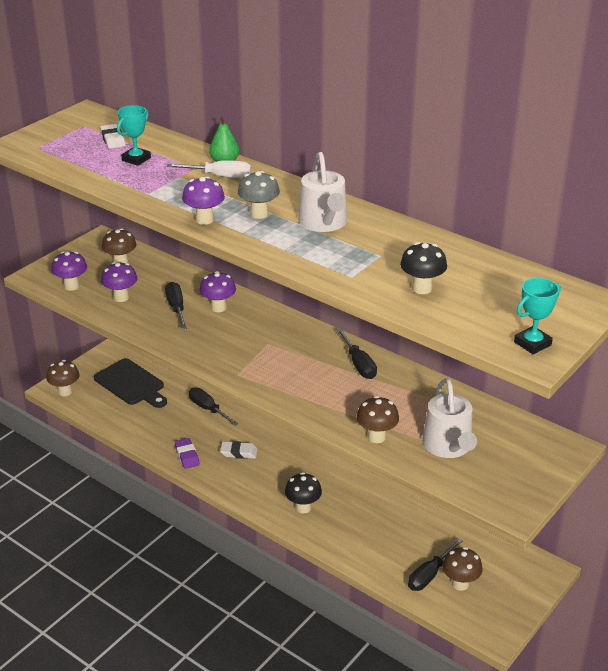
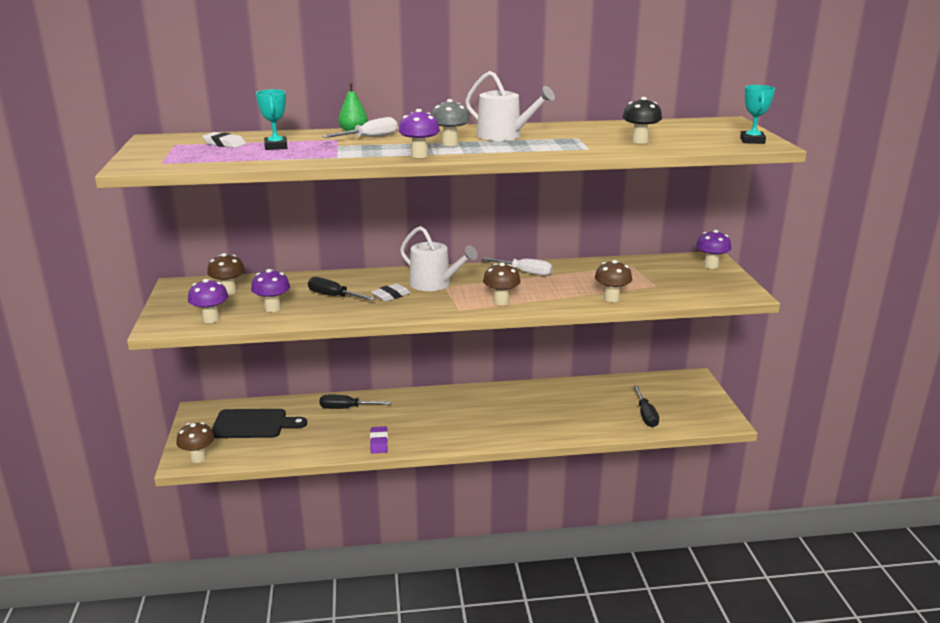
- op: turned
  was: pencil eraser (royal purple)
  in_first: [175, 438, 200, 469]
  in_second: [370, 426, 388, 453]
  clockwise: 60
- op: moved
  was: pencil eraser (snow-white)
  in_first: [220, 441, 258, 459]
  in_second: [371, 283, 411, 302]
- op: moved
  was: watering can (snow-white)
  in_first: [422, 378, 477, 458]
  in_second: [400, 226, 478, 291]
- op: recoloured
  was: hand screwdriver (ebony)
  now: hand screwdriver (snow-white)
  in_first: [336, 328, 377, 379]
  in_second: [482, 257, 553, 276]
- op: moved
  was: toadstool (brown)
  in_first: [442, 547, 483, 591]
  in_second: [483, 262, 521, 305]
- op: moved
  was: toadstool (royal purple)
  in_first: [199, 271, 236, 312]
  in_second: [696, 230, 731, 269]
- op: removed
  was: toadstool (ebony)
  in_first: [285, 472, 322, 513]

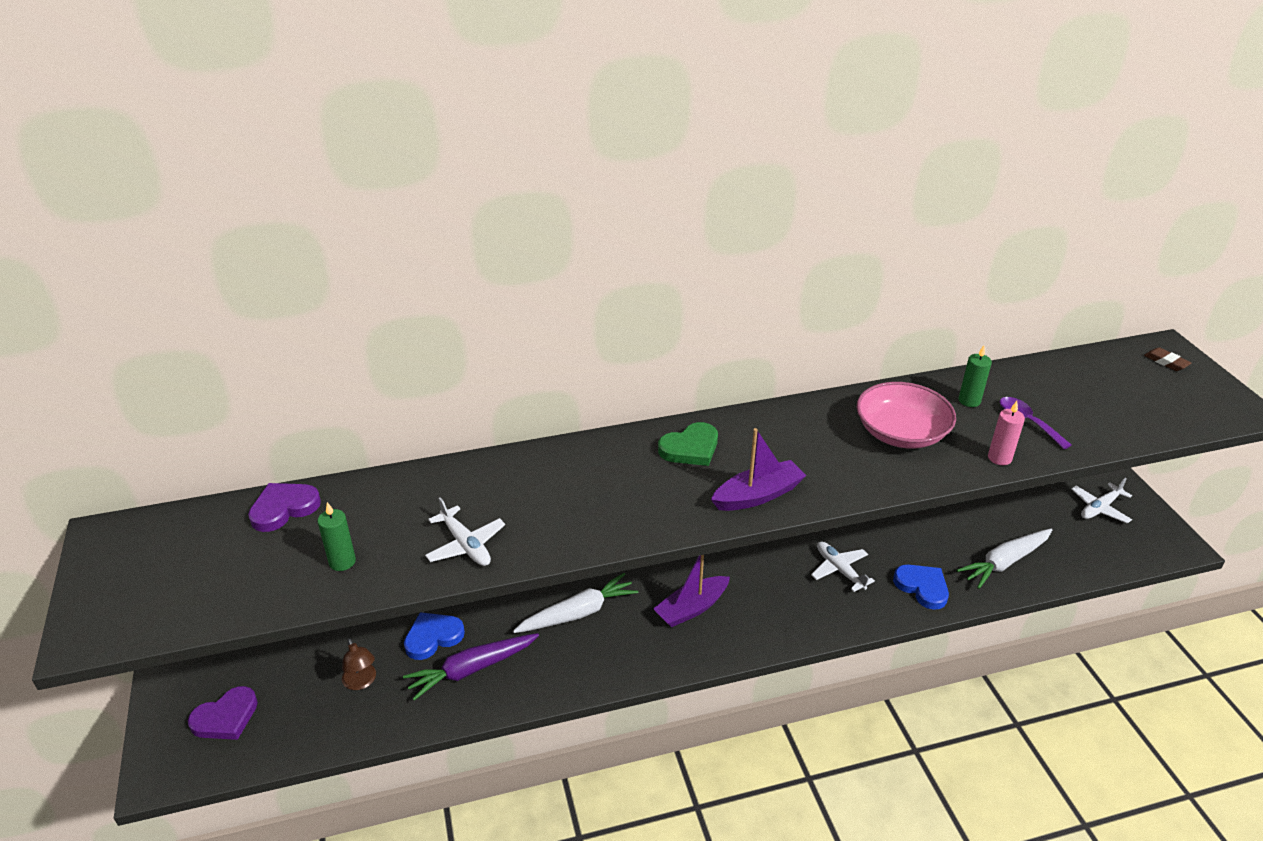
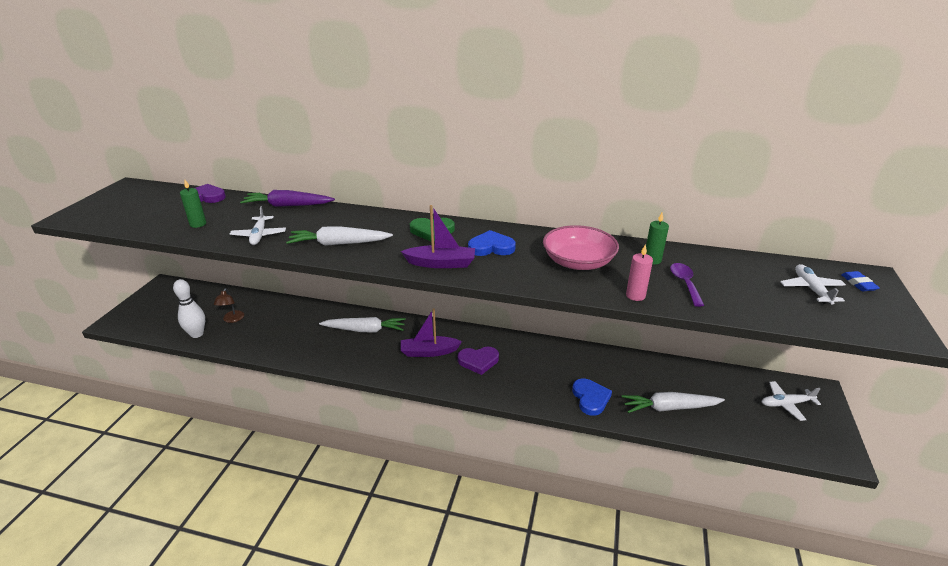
- op: added
  now: tenpin (snow-white)
  in_second: [173, 279, 205, 338]
- op: moved
  was: toy carrot (royal purple)
  in_first: [403, 633, 539, 701]
  in_second: [240, 190, 335, 207]
- op: added
  now: toy carrot (snow-white)
  in_second: [286, 226, 393, 246]
- op: moved
  was: heart shape (royal purple)
  in_first: [188, 686, 258, 740]
  in_second: [458, 347, 499, 375]
- op: moved
  was: heart shape (blue)
  in_first: [404, 612, 465, 660]
  in_second: [468, 230, 516, 256]
- op: moved
  was: plane (snow-white)
  in_first: [811, 542, 875, 592]
  in_second: [780, 264, 846, 305]
- op: recoloured
  was: pencil eraser (brown)
  now: pencil eraser (blue)
  in_first: [1144, 347, 1191, 371]
  in_second: [841, 271, 880, 291]

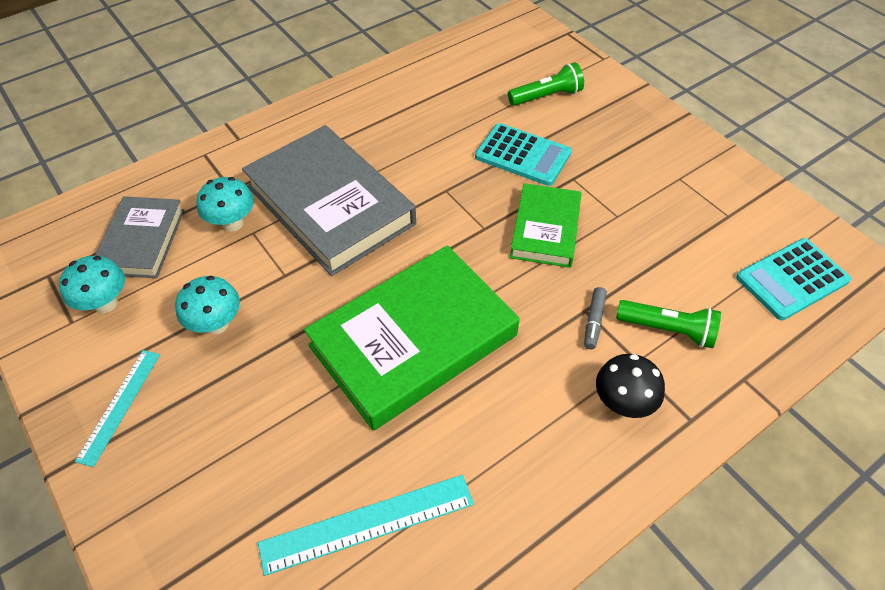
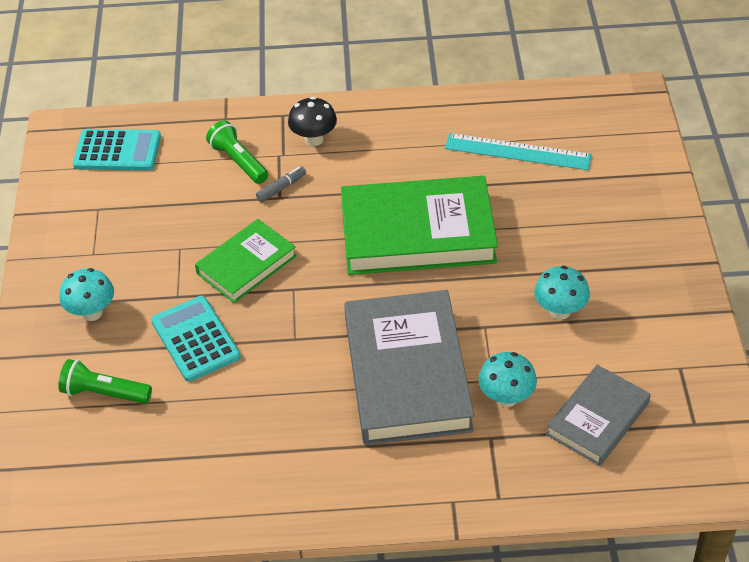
- op: moved
  was: toadstool (teal)
  in_first: [59, 256, 125, 314]
  in_second: [59, 268, 114, 321]
- op: removed
  was: measuring stick (teal)
  in_first: [75, 350, 160, 467]

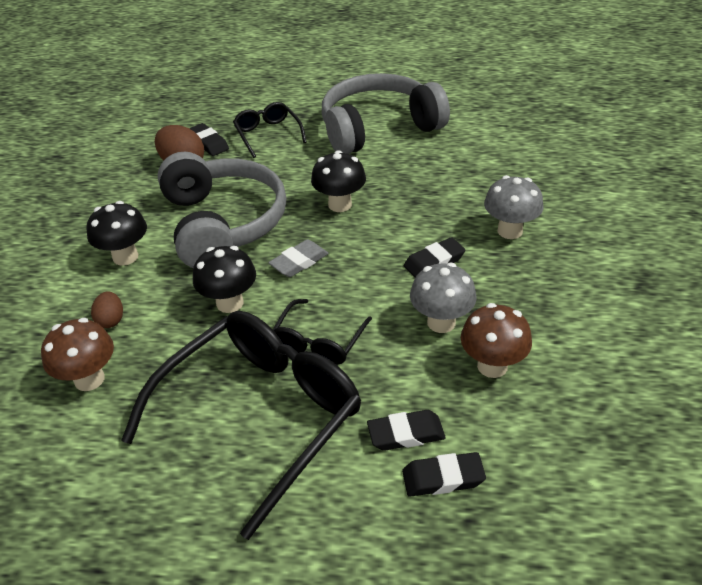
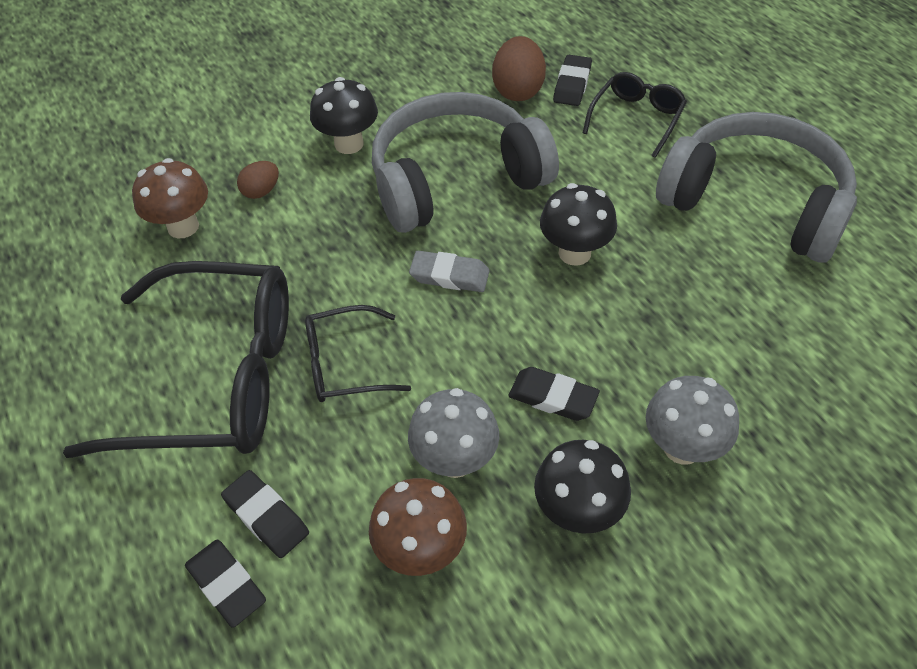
- op: turned
  was: over-ear headphones (gray)
  in_first: [157, 152, 286, 268]
  in_second: [372, 92, 559, 233]
  clockwise: -150
- op: moved
  was: toadstool (ebony)
  in_first: [193, 246, 256, 313]
  in_second: [534, 440, 631, 533]

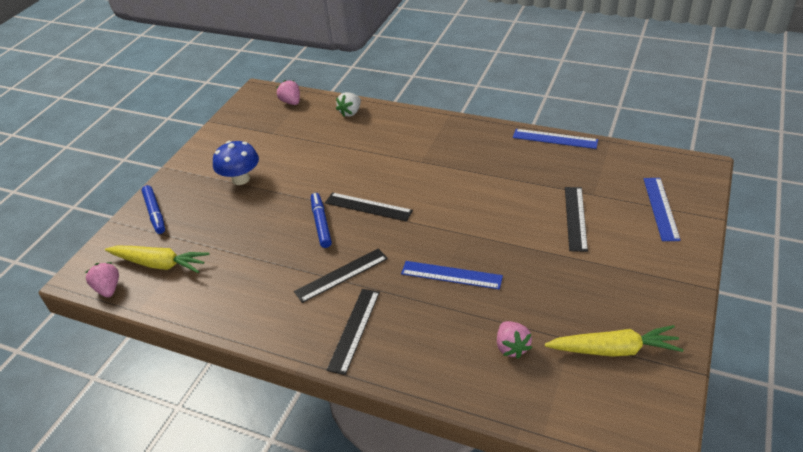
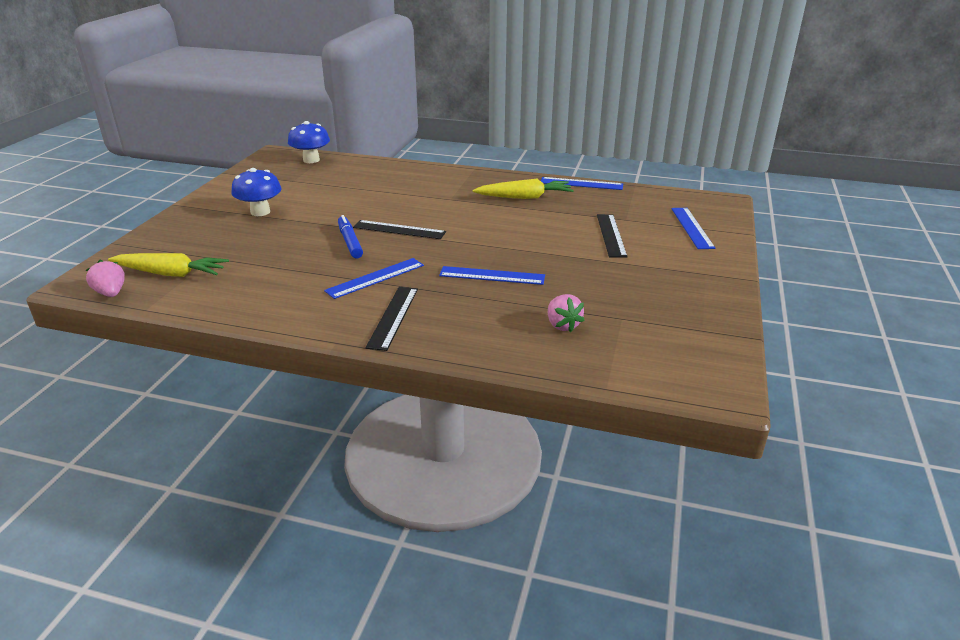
- op: replaced
  was: toy strawberry (rose-pink)
  now: toadstool (blue)
  in_first: [276, 80, 300, 105]
  in_second: [288, 121, 330, 163]
- op: recoloured
  was: measuring stick (ebony)
  now: measuring stick (blue)
  in_first: [294, 248, 388, 303]
  in_second: [324, 258, 424, 299]
- op: moved
  was: toy carrot (yellow)
  in_first: [545, 325, 683, 357]
  in_second: [473, 179, 574, 199]
- op: removed
  was: marker (blue)
  in_first: [142, 185, 165, 234]
- op: removed
  was: toy strawberry (snow-white)
  in_first: [336, 92, 361, 117]

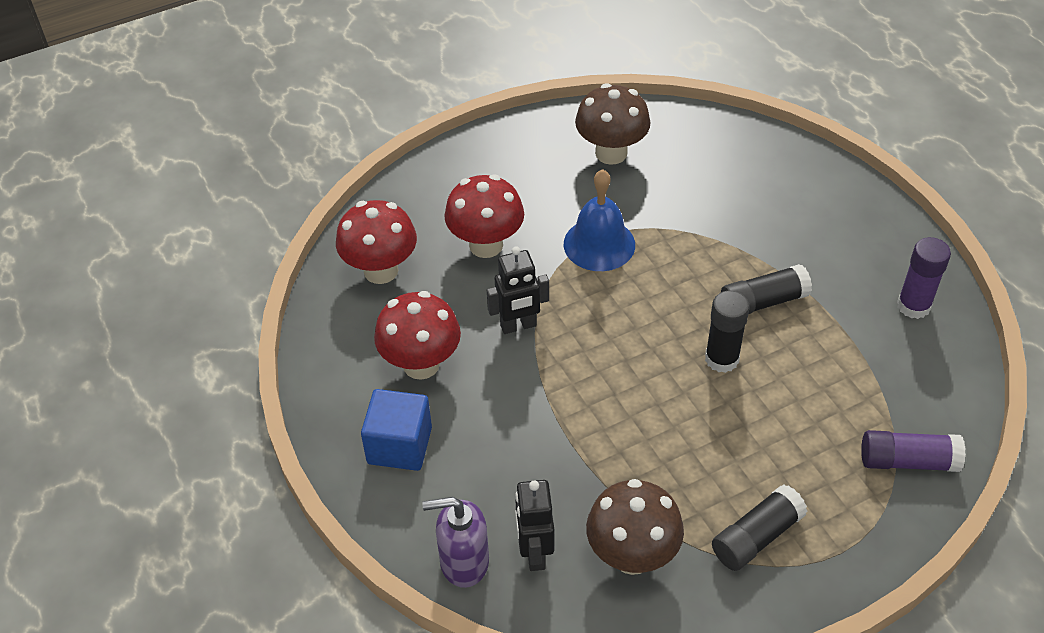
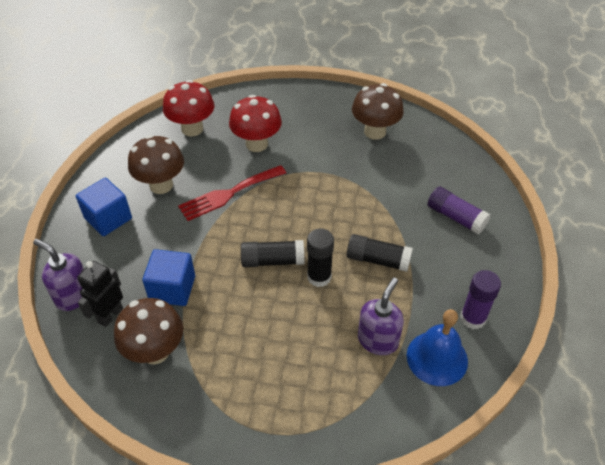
- op: recoloured
  was: toadstool (scarlet)
  now: toadstool (brown)
  in_first: [374, 291, 461, 380]
  in_second: [128, 135, 184, 194]
- op: added
  now: block (blue)
  in_second: [142, 249, 195, 306]
- op: replaced
  was: robot figure (ebony)
  now: fork (scarlet)
  in_first: [487, 247, 549, 334]
  in_second: [178, 165, 286, 221]
- op: moved
  was: stick of glue (ebony)
  in_first: [712, 484, 808, 571]
  in_second: [241, 240, 304, 267]
- op: added
  now: soap dispenser (royal purple)
  in_second: [358, 278, 404, 355]
- op: moved
  was: hand bell (blue)
  in_first: [564, 169, 635, 271]
  in_second: [407, 309, 468, 386]
- op: moved
  was: stick of glue (royal purple)
  in_first: [861, 430, 966, 472]
  in_second: [428, 187, 490, 234]

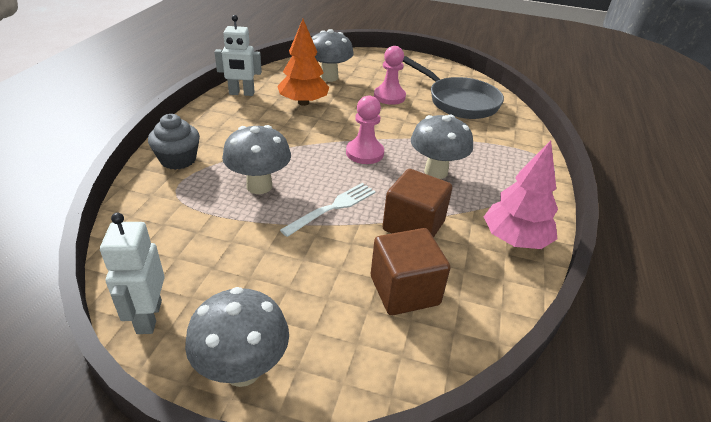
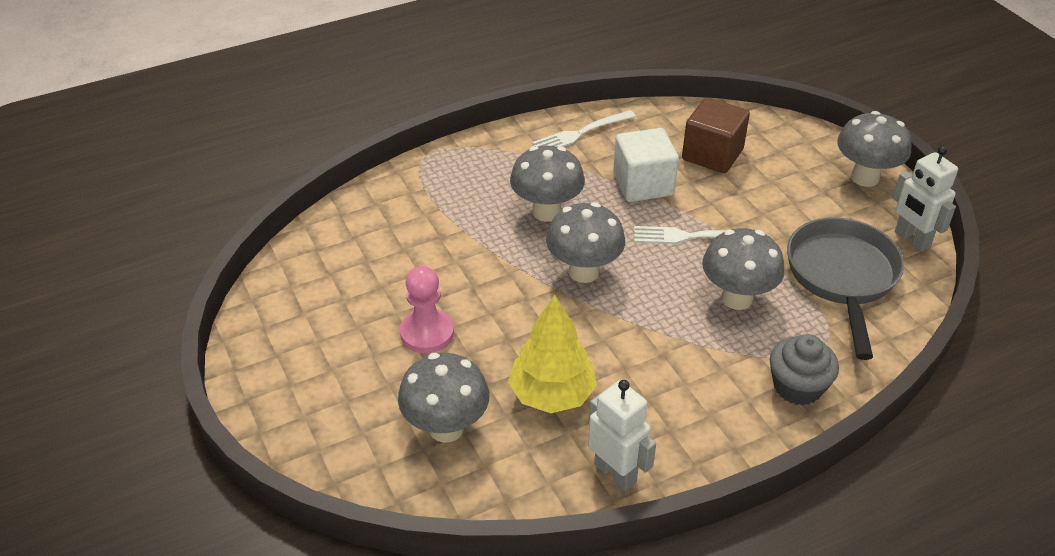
- op: recoloured
  was: toy tree (bright orange)
  now: toy tree (yellow)
  in_first: [278, 19, 329, 106]
  in_second: [508, 295, 597, 413]
- op: replaced
  was: toy tree (rose-pink)
  now: fork (snow-white)
  in_first: [484, 141, 558, 249]
  in_second: [532, 110, 636, 147]
- op: replaced
  was: chess pawn (rose-pink)
  now: toadstool (gray)
  in_first: [346, 96, 384, 164]
  in_second: [546, 202, 625, 283]
- op: recoloured
  was: block (brown)
  now: block (snow-white)
  in_first: [382, 169, 452, 238]
  in_second: [613, 128, 679, 202]
- op: moved
  was: frying pan (gray)
  in_first: [402, 56, 504, 119]
  in_second: [787, 218, 904, 360]
- op: turned
  was: robot figure (snow-white)
  in_first: [100, 213, 165, 334]
  in_second: [892, 146, 958, 252]
  clockwise: 105

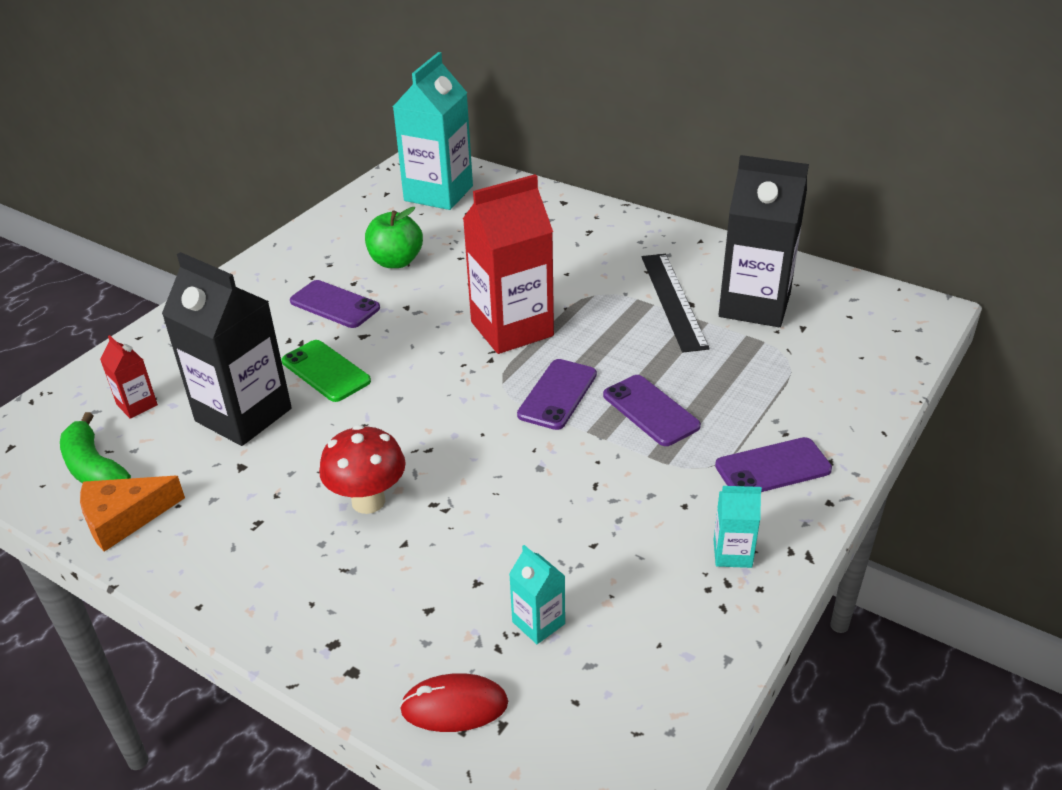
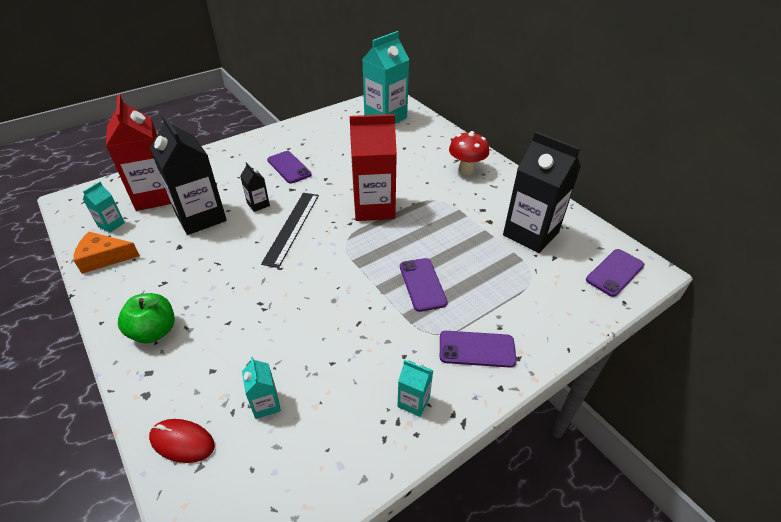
- op: replaced
  was: toy banana (green)
  now: juice carton (teal)
  in_first: [60, 412, 131, 484]
  in_second: [83, 182, 125, 233]
- op: resized
  was: juice carton (scarlet)
  in_first: [100, 335, 158, 419]
  in_second: [106, 95, 171, 211]
  ratio: 2.23
- op: moved
  was: toy apple (green)
  in_first: [365, 207, 423, 268]
  in_second: [118, 293, 175, 343]
- op: replaced
  was: smartphone (green)
  now: juice carton (ebony)
  in_first: [282, 340, 371, 402]
  in_second: [240, 162, 270, 212]
- op: moved
  was: measuring stick (ebony)
  in_first: [642, 254, 710, 353]
  in_second: [261, 193, 319, 268]
- op: moved
  was: toadstool (scarlet)
  in_first: [319, 425, 406, 514]
  in_second: [449, 131, 489, 175]
- op: moved
  was: smartphone (royal purple)
  in_first: [517, 359, 597, 430]
  in_second: [586, 249, 645, 297]

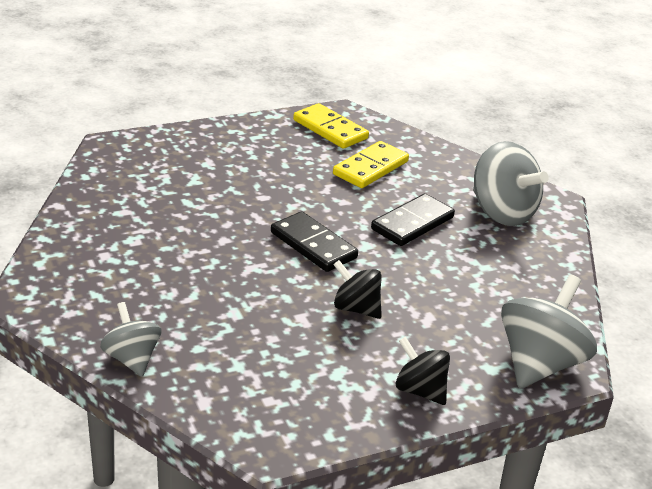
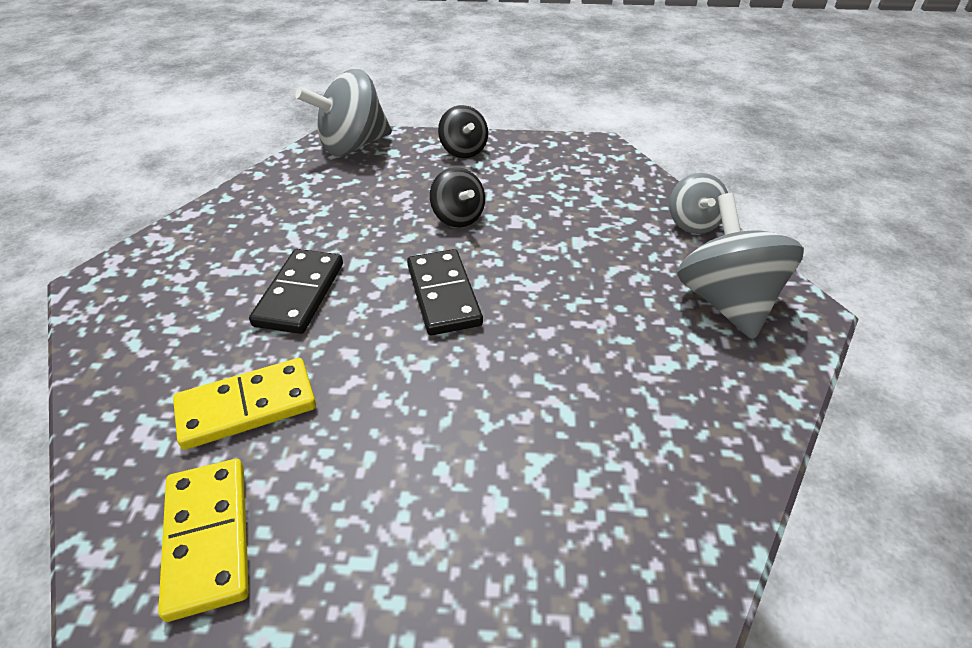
- op: turned
  was: domino (ebony)
  in_first: [371, 194, 455, 246]
  in_second: [249, 249, 343, 334]
  clockwise: -60
- op: moved
  was: whirligig (gray)
  in_first: [473, 141, 549, 226]
  in_second: [677, 193, 804, 340]

